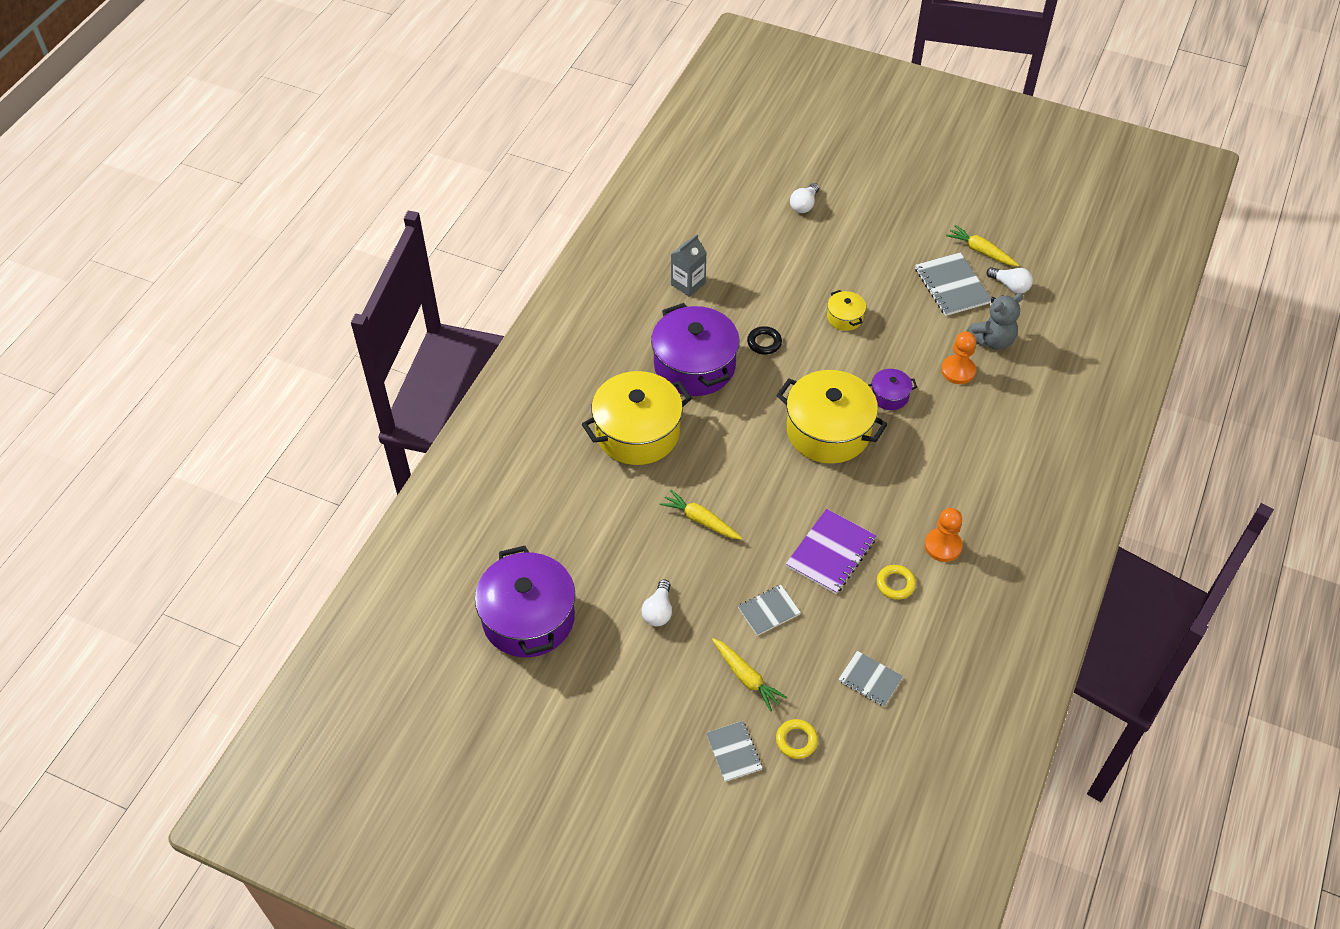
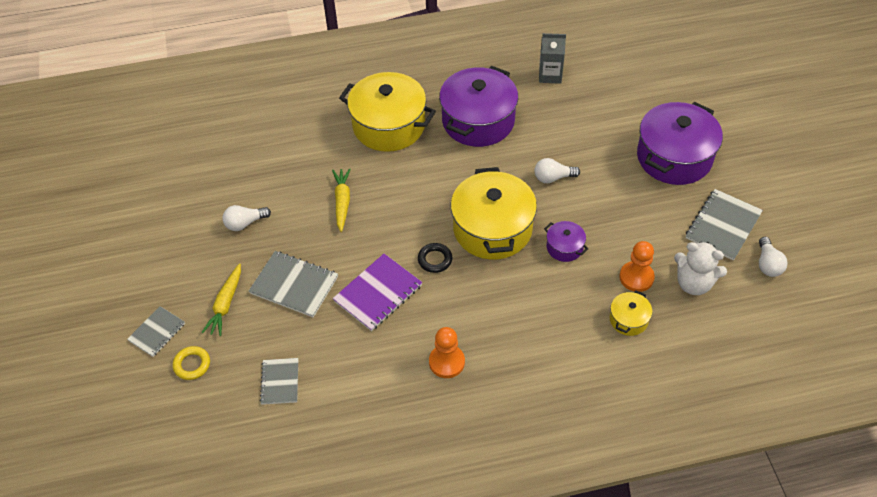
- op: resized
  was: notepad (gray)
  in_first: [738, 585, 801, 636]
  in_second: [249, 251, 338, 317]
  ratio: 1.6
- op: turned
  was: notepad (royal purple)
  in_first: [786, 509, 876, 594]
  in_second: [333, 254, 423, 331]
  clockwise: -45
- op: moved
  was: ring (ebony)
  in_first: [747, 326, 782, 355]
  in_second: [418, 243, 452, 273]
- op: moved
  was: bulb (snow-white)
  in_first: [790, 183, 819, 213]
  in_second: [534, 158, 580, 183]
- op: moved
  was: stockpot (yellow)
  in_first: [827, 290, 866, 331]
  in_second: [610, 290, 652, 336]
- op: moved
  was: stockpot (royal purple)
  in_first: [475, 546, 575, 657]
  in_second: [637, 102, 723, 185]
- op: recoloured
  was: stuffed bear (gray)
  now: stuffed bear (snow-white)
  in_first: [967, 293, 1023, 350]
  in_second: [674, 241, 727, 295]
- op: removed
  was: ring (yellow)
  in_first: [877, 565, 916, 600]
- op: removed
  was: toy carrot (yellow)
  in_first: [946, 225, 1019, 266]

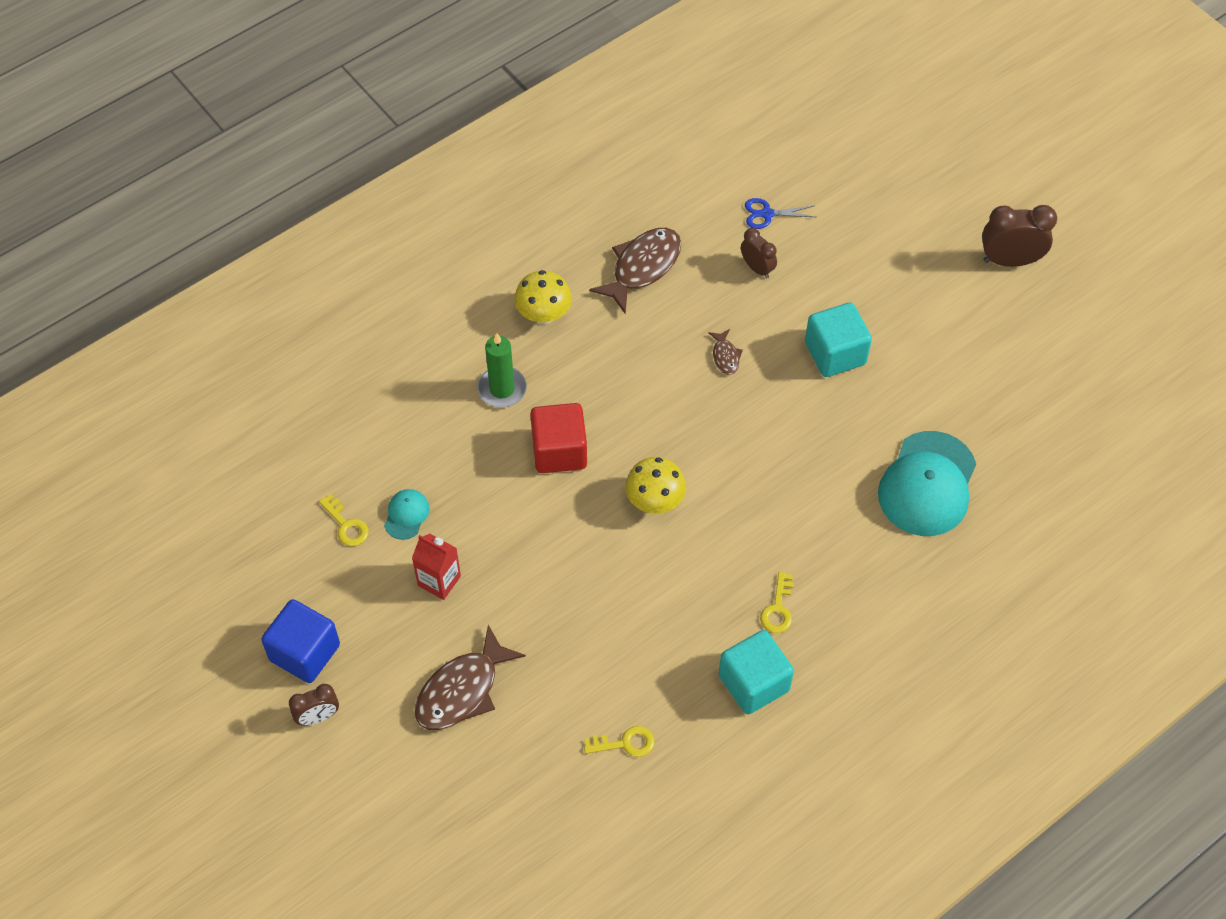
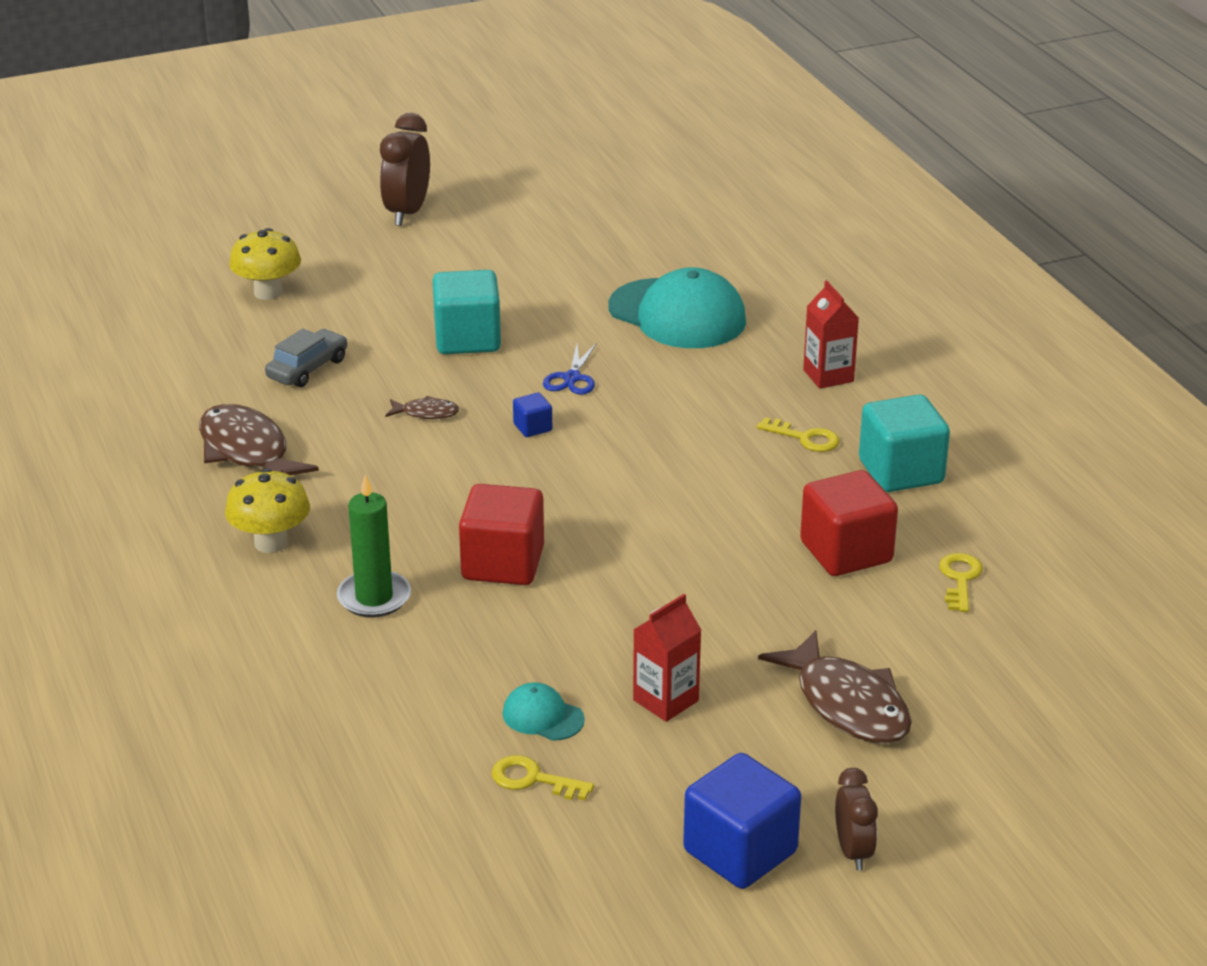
- op: moved
  was: toadstool (yellow)
  in_first: [625, 457, 686, 514]
  in_second: [229, 228, 301, 300]
- op: replaced
  was: clock (brown)
  now: toy car (gray)
  in_first: [741, 228, 777, 279]
  in_second: [265, 329, 347, 387]
- op: turned
  was: door key (yellow)
  in_first: [319, 494, 369, 546]
  in_second: [492, 755, 594, 800]
  clockwise: -135
- op: added
  now: block (blue)
  in_second: [513, 393, 552, 437]
- op: moved
  was: scissors (blue)
  in_first: [745, 198, 815, 229]
  in_second: [543, 343, 597, 395]
- op: added
  now: block (scarlet)
  in_second: [800, 470, 898, 576]
- op: added
  now: juice carton (scarlet)
  in_second: [803, 280, 859, 389]

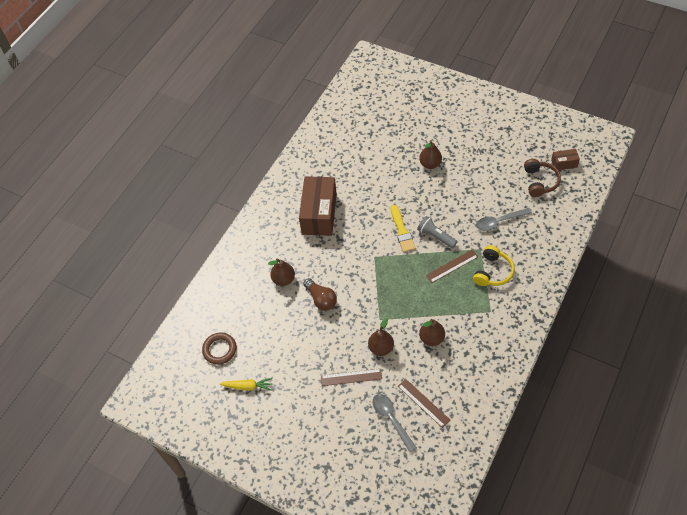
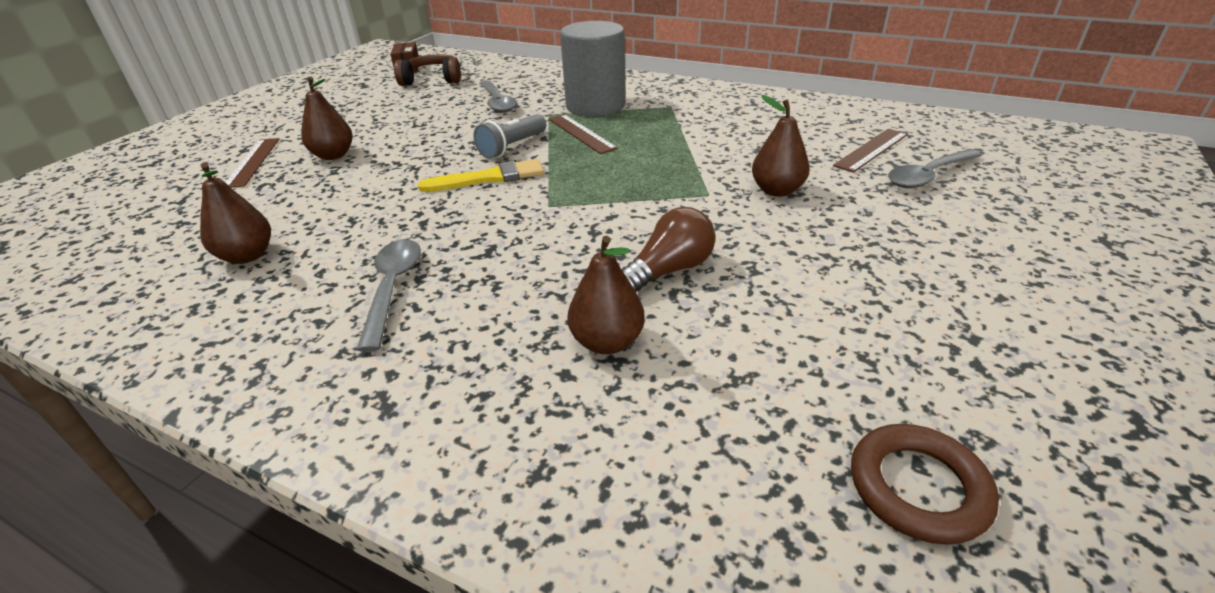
- op: moved
  was: pear fruit (brown)
  in_first: [419, 319, 445, 346]
  in_second: [200, 163, 271, 264]
- op: moved
  was: measuring stick (brown)
  in_first: [321, 369, 382, 386]
  in_second: [225, 138, 279, 188]
- op: replaced
  was: box (brown)
  now: teaspoon (gray)
  in_first: [299, 176, 337, 236]
  in_second: [356, 239, 421, 352]
- op: replaced
  was: over-ear headphones (yellow)
  now: cylinder (gray)
  in_first: [473, 245, 515, 286]
  in_second: [560, 21, 626, 117]
- op: removed
  was: toy carrot (yellow)
  in_first: [220, 378, 272, 391]

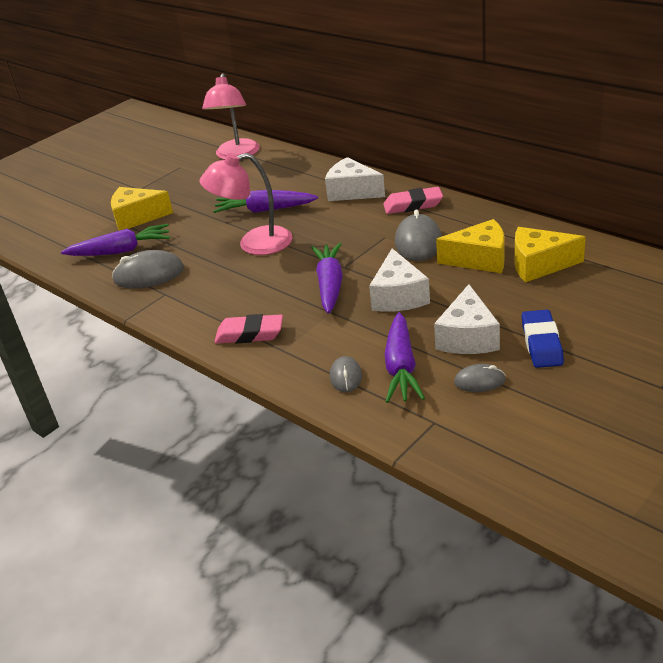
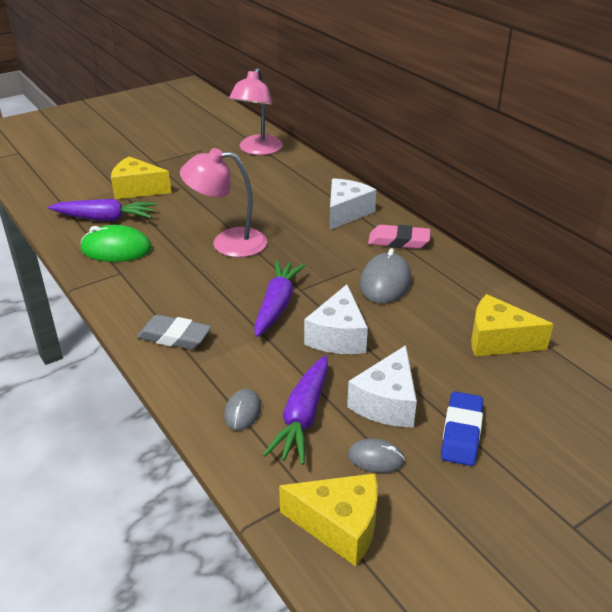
- op: recoloured
  was: mouse (gray)
  now: mouse (green)
  in_first: [112, 250, 184, 289]
  in_second: [81, 225, 152, 262]
- op: recoloured
  was: pencil eraser (rose-pink)
  now: pencil eraser (gray)
  in_first: [214, 314, 283, 344]
  in_second: [137, 315, 211, 350]
- op: moved
  was: cheese (yellow)
  in_first: [436, 219, 505, 273]
  in_second: [279, 473, 378, 566]
- op: turned
  was: cheese (snow-white)
  in_first: [325, 157, 385, 201]
  in_second: [330, 178, 376, 230]
  clockwise: 75
- op: removed
  was: toy carrot (royal purple)
  in_first: [213, 190, 318, 213]

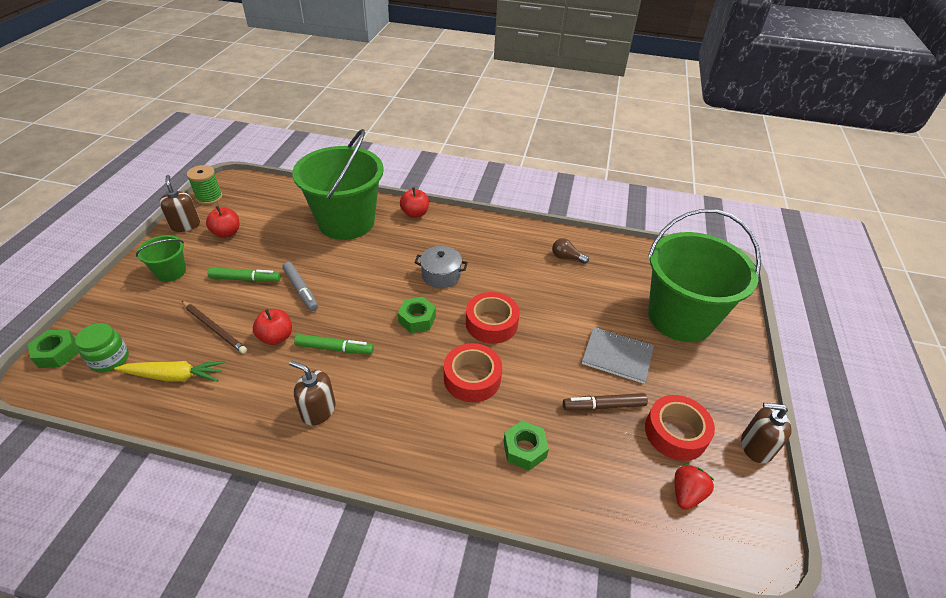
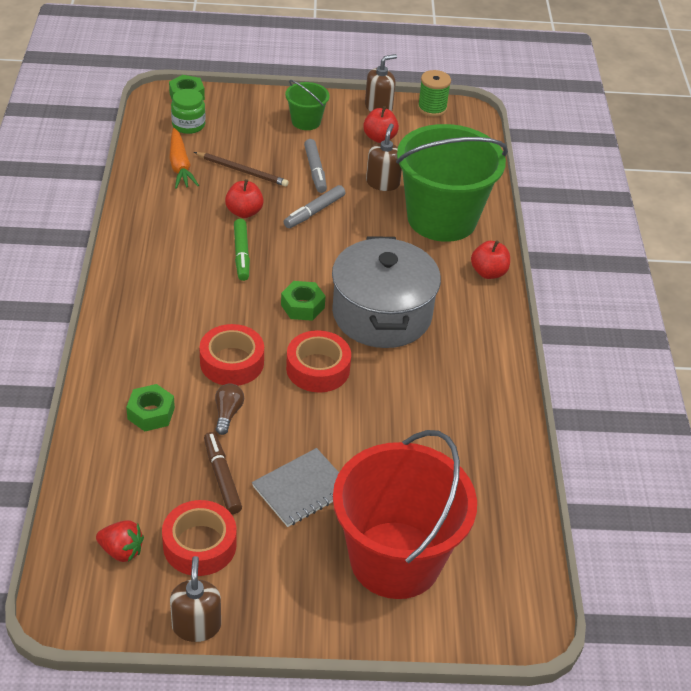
- op: recoloured
  was: toy carrot (yellow)
  now: toy carrot (bright orange)
  in_first: [114, 361, 225, 382]
  in_second: [169, 128, 199, 189]
- op: turned
  was: wooden pencil (brown)
  in_first: [182, 301, 247, 354]
  in_second: [194, 152, 289, 187]
  clockwise: -90
- op: moved
  was: bulb (brown)
  in_first: [552, 238, 589, 264]
  in_second: [215, 383, 244, 435]
- op: turned
  was: notepad (gray)
  in_first: [582, 327, 654, 384]
  in_second: [252, 448, 339, 527]
  clockwise: 45
- op: recoloured
  was: marker (green)
  now: marker (gray)
  in_first: [208, 267, 281, 282]
  in_second: [304, 139, 327, 193]
- op: resized
  was: stockpot (gray)
  in_first: [414, 246, 468, 288]
  in_second: [332, 236, 441, 348]
  ratio: 2.04
- op: recoloured
  was: sand bucket (green)
  now: sand bucket (scarlet)
  in_first: [648, 209, 761, 342]
  in_second: [333, 430, 477, 599]
- op: moved
  was: soap dispenser (brown)
  in_first: [289, 361, 336, 426]
  in_second: [366, 124, 402, 191]

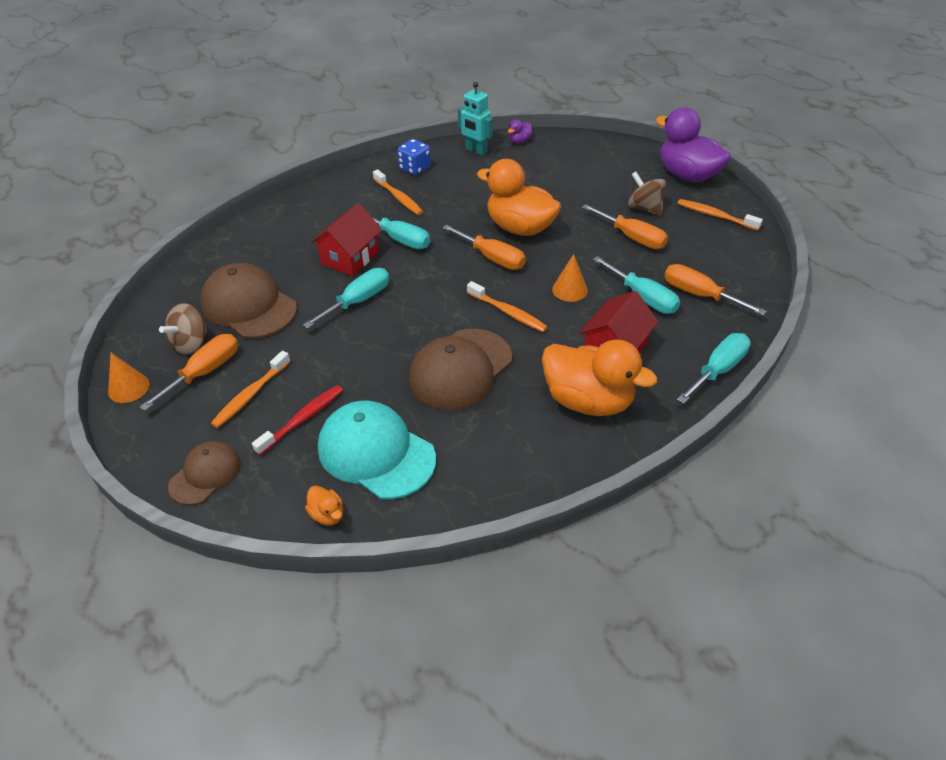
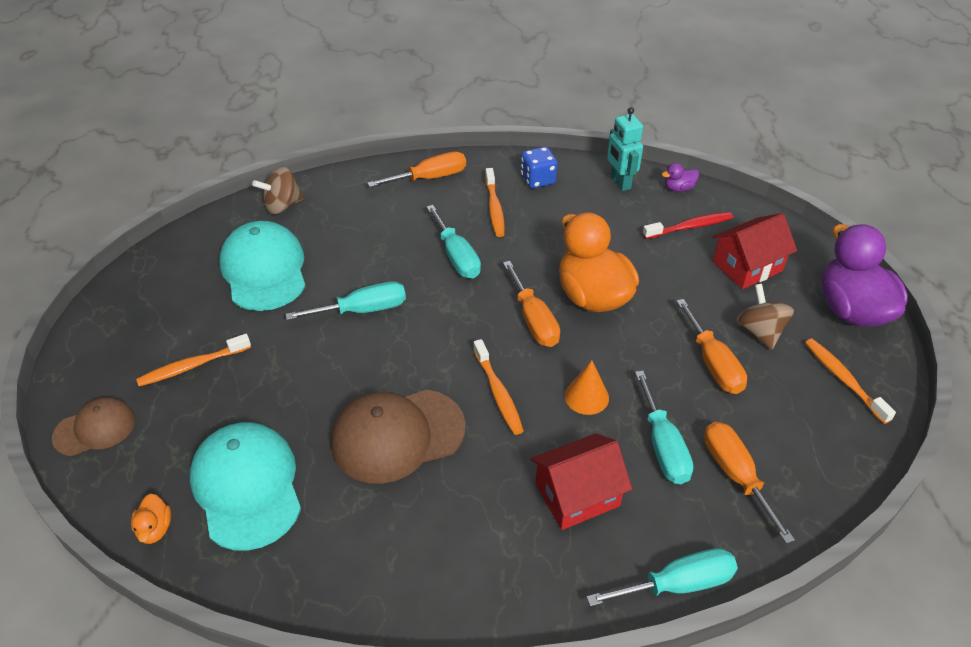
- op: recoloured
  was: cap (brown)
  now: cap (teal)
  in_first: [200, 263, 297, 339]
  in_second: [219, 221, 306, 311]
- op: moved
  was: whirligig (brown)
  in_first: [159, 303, 209, 355]
  in_second: [252, 167, 304, 214]
- op: moved
  was: hand screwdriver (bright orange)
  in_first: [140, 334, 238, 411]
  in_second: [367, 151, 466, 187]
- op: moved
  was: dental brush (scarlet)
  in_first: [252, 385, 343, 455]
  in_second: [643, 212, 733, 239]
- op: moved
  was: cottage (scarlet)
  in_first: [311, 203, 382, 276]
  in_second: [713, 213, 797, 289]
- op: removed
  was: cone (bright orange)
  in_first: [108, 353, 149, 403]
- op: removed
  was: rubber duck (bright orange)
  in_first: [542, 340, 657, 416]

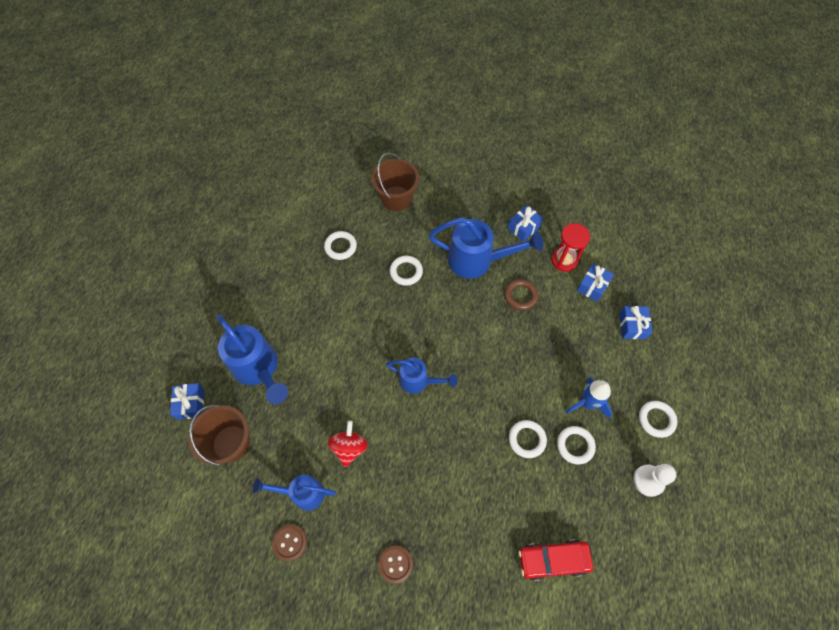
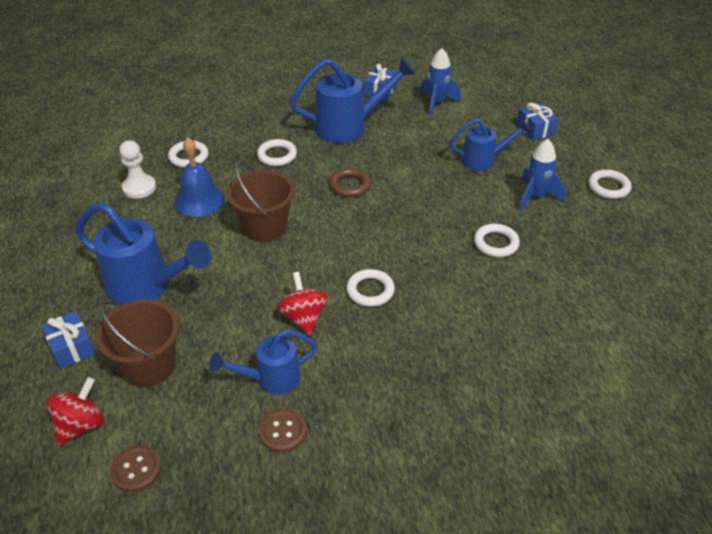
- op: added
  now: whirligig (scarlet)
  in_second: [47, 377, 104, 445]
- op: moved
  was: shirt button (brown)
  in_first: [378, 546, 413, 583]
  in_second: [110, 445, 162, 492]
- op: moved
  was: chess pawn (snow-white)
  in_first: [633, 464, 676, 497]
  in_second: [119, 140, 156, 199]
- op: added
  now: hand bell (blue)
  in_second: [175, 138, 225, 217]
- op: moved
  was: sand bucket (brown)
  in_first: [371, 153, 419, 211]
  in_second: [227, 162, 295, 242]
- op: moved
  was: ring (brown)
  in_first: [504, 279, 538, 310]
  in_second: [329, 168, 371, 197]
- op: moved
  was: ring (snow-white)
  in_first: [557, 426, 596, 465]
  in_second: [346, 269, 395, 307]
- op: replaced
  was: sand timer (scarlet)
  now: toy rocket (blue)
  in_first: [551, 223, 590, 272]
  in_second: [420, 48, 461, 116]
- op: moved
  was: watering can (blue)
  in_first: [386, 358, 457, 394]
  in_second: [449, 118, 531, 170]
- op: removed
  was: toy car (scarlet)
  in_first: [519, 539, 593, 581]
- op: removed
  was: present (blue)
  in_first: [577, 263, 614, 302]

